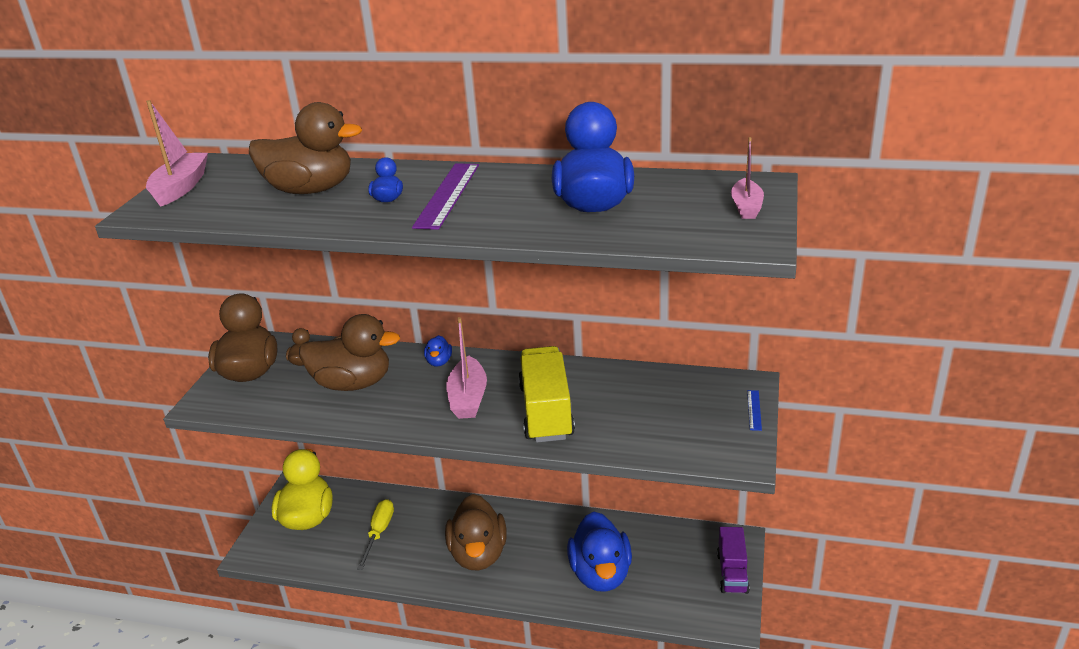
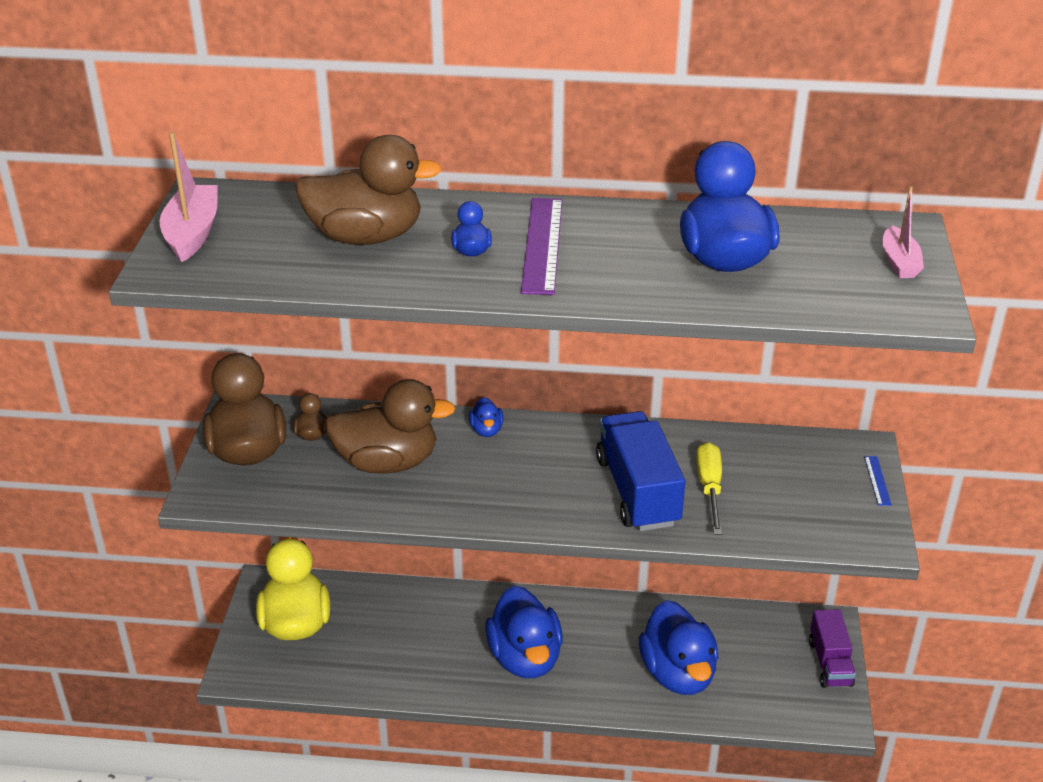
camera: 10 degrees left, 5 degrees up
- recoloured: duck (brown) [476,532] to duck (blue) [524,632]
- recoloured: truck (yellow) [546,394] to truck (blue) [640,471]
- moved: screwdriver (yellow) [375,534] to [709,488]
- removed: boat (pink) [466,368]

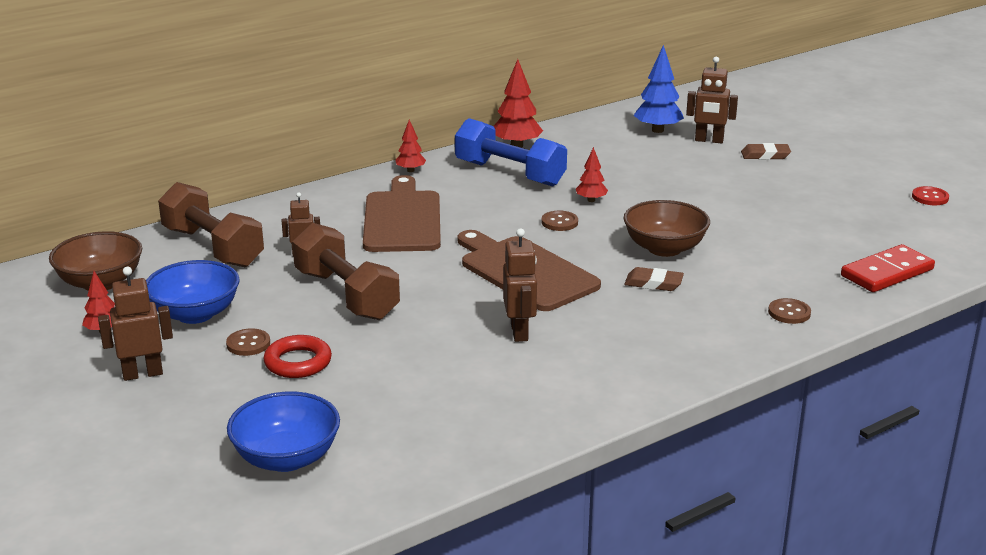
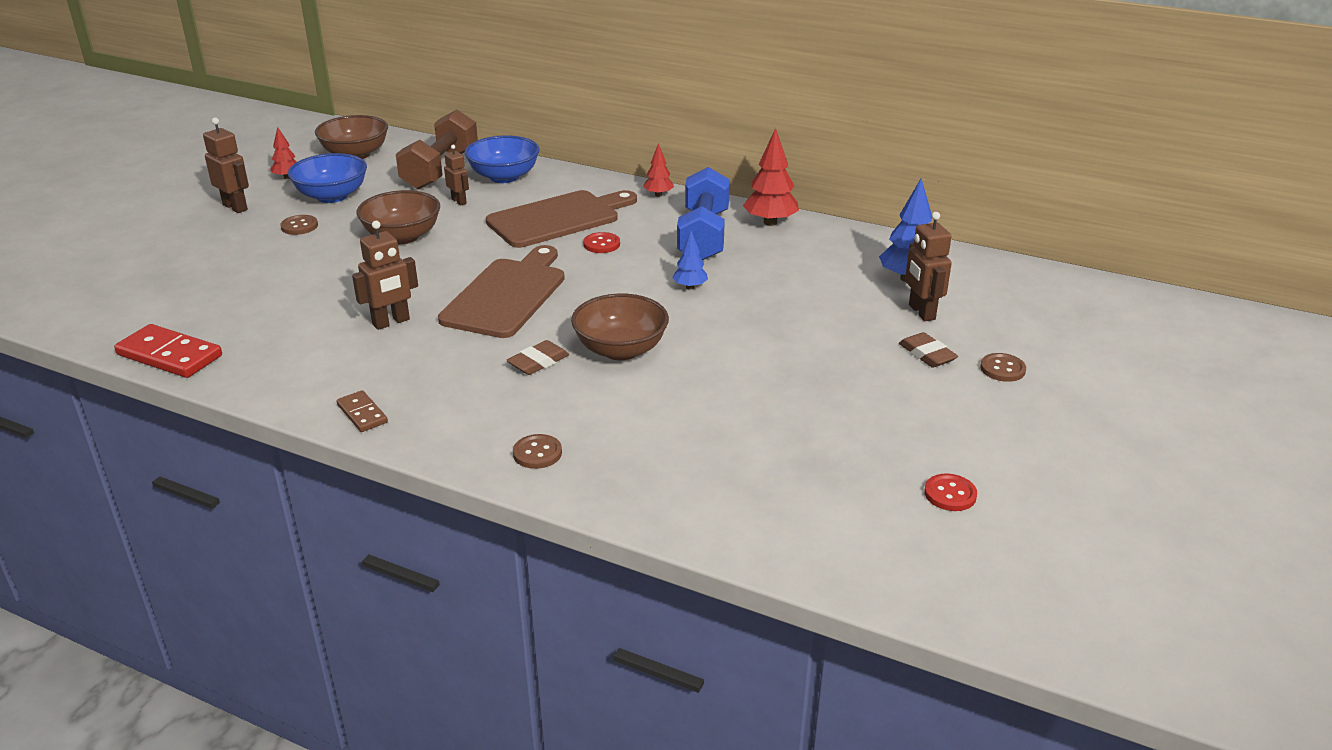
camera: 60 degrees right, 5 degrees up
- moved: domino (red) [888,268] to [168,351]
- added: domino (brown) [362,411]
- replaced: dumbbell (brown) [346,271] to bowl (brown) [398,217]
- moved: bowl (blue) [283,431] to [502,159]
- turned: eraser (brown) [654,279] = [538,357] 60 degrees clockwise
- added: button (red) [601,242]
- recoloured: tree (red) [592,174] to tree (blue) [690,260]
- moved: button (brown) [560,221] to [1003,367]
- removed: ring (red) [298,356]

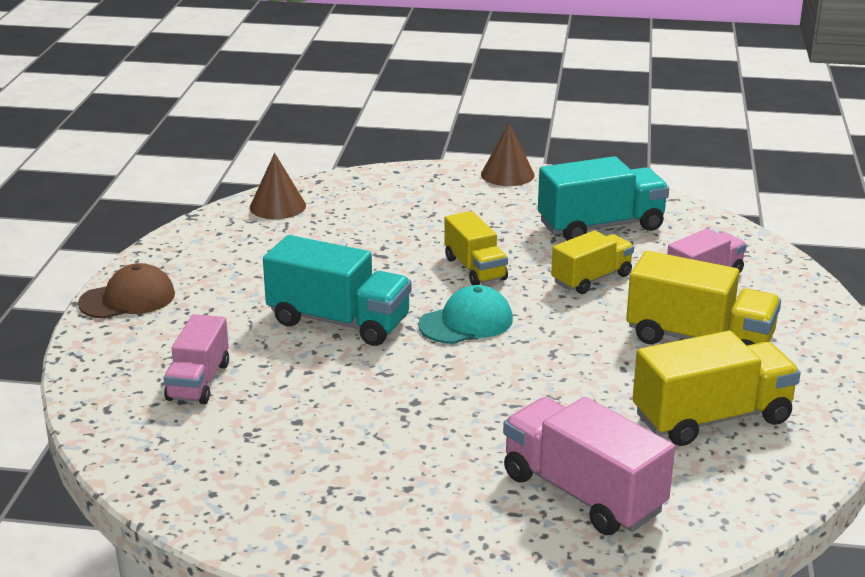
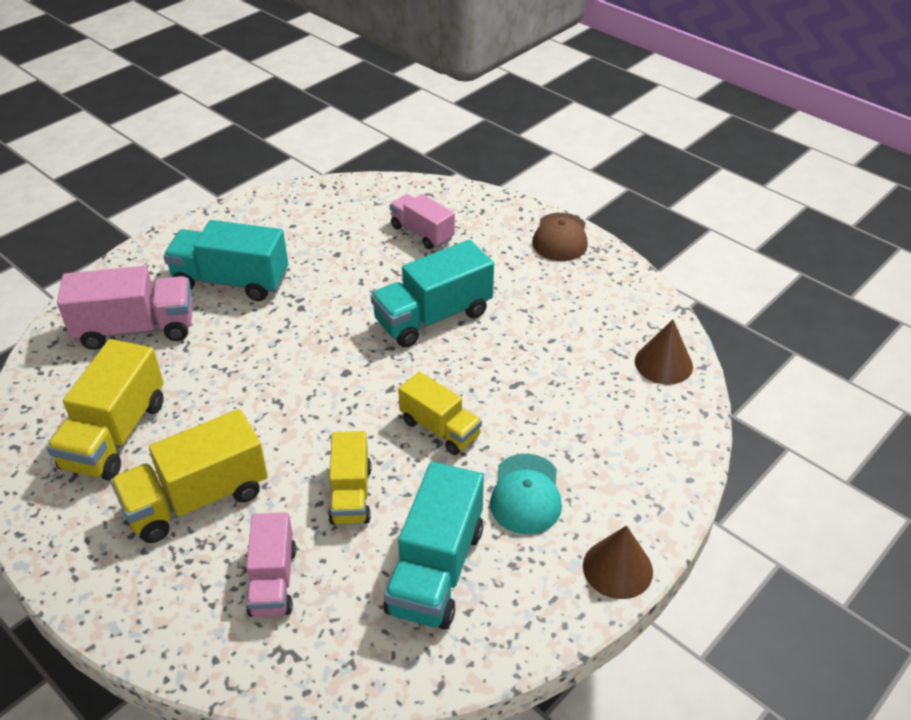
camera: 125 degrees right, 15 degrees up
- added: truck (turquoise) [225,260]
- turned: truck (yellow) [476,248] = [440,413] 150 degrees counterclockwise
- moved: cap (turquoise) [465,314] to [526,494]

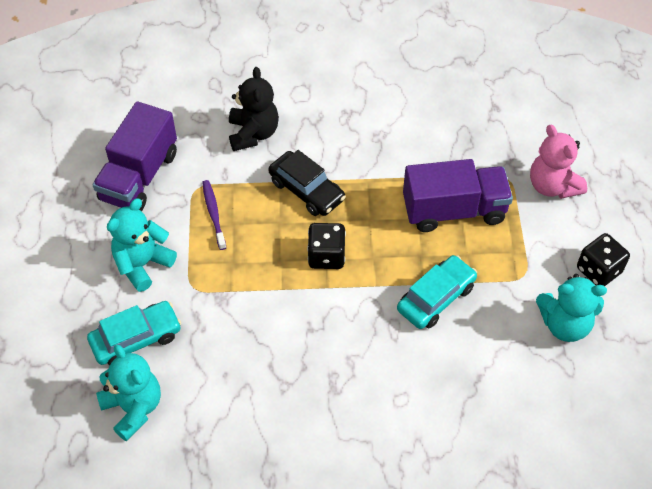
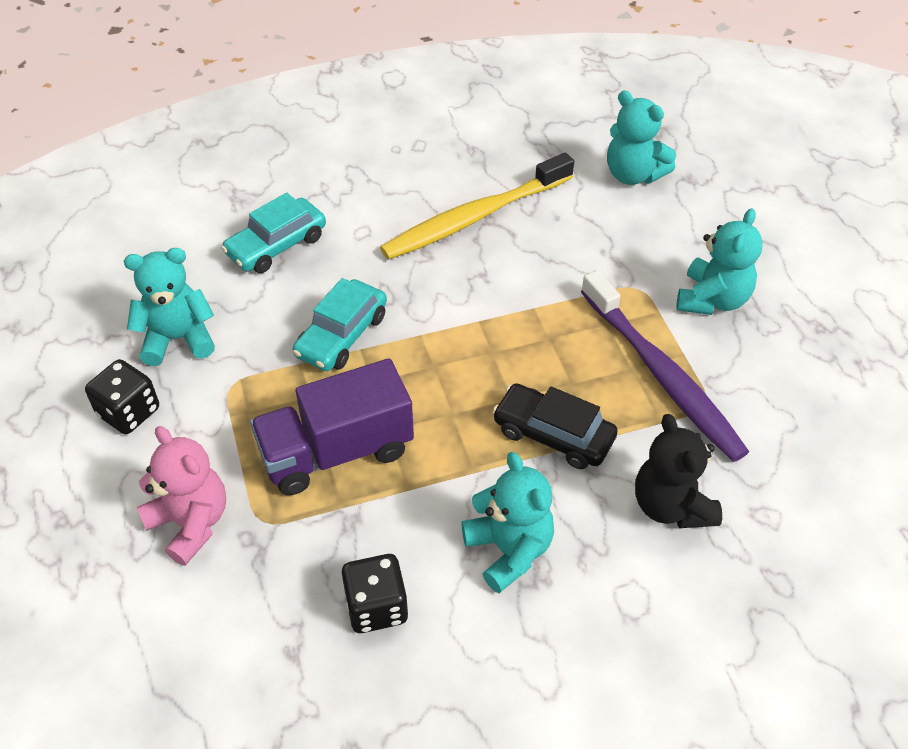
camera: 165 degrees right, 5 degrees down
- moved: car (turquoise) [134,333] to [273,233]
- moved: dice (black) [326,246] to [375,593]
- added: toothbrush (yellow) [477,206]
- added: teddy bear (turquoise) [507,522]
- resized: toothbrush (purple) [214,215] = [665,366] x2.13
- removed: truck (purple) [135,156]

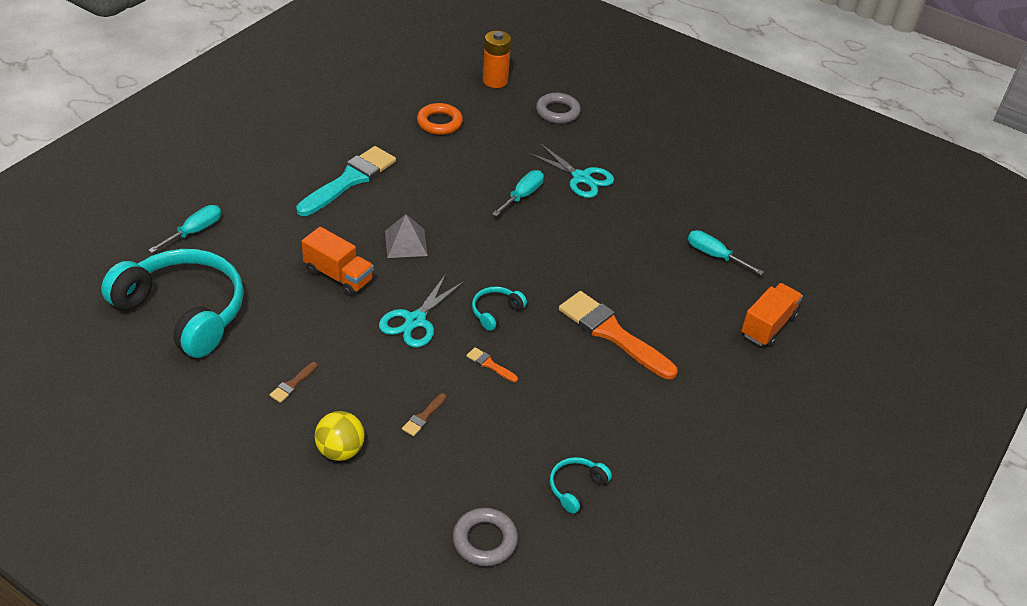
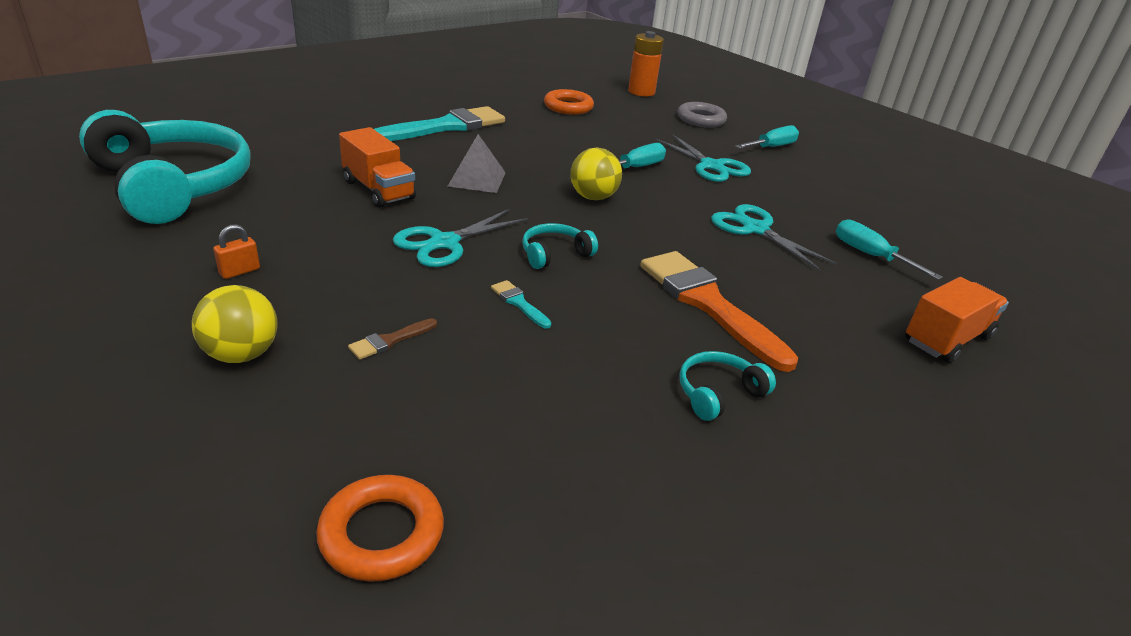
camera: 15 degrees right, 10 degrees down
- replaced: brush (brown) [294,382] to padlock (orange) [236,251]
- recoloured: ring (grey) [485,537] to ring (orange) [380,528]
- recoloured: brush (orange) [492,364] to brush (turquoise) [521,304]
- added: ball (yellow) [596,174]
- moved: headphones (turquoise) [581,485] to [727,386]
- added: scissors (turquoise) [774,237]
- moved: screwdriver (turquoise) [184,229] to [767,137]

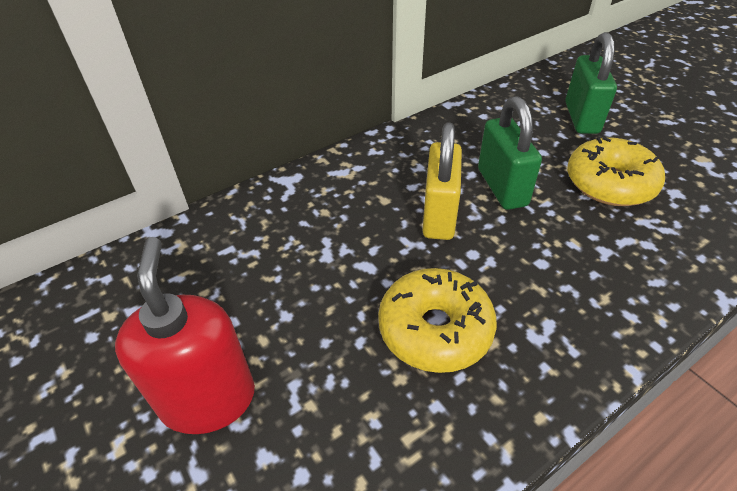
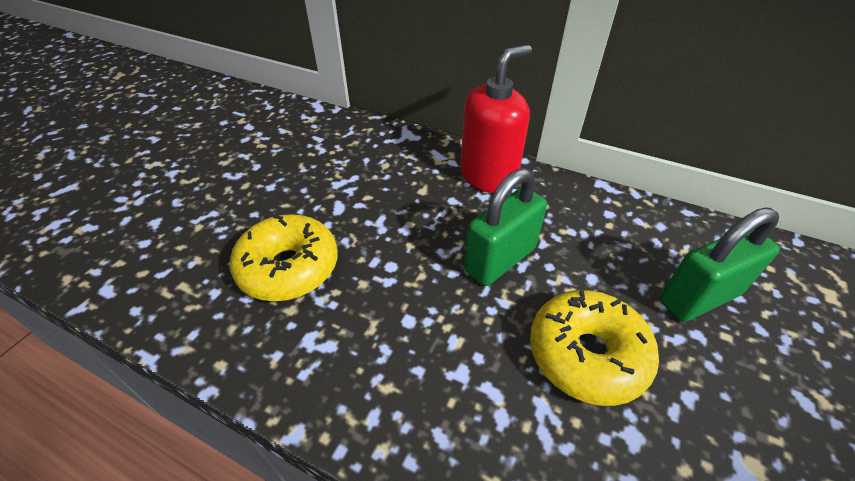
camera: 60 degrees right, 0 degrees up
- moved: soap dispenser (red) [185,335] to [496,119]
- removed: padlock (yellow) [442,181]

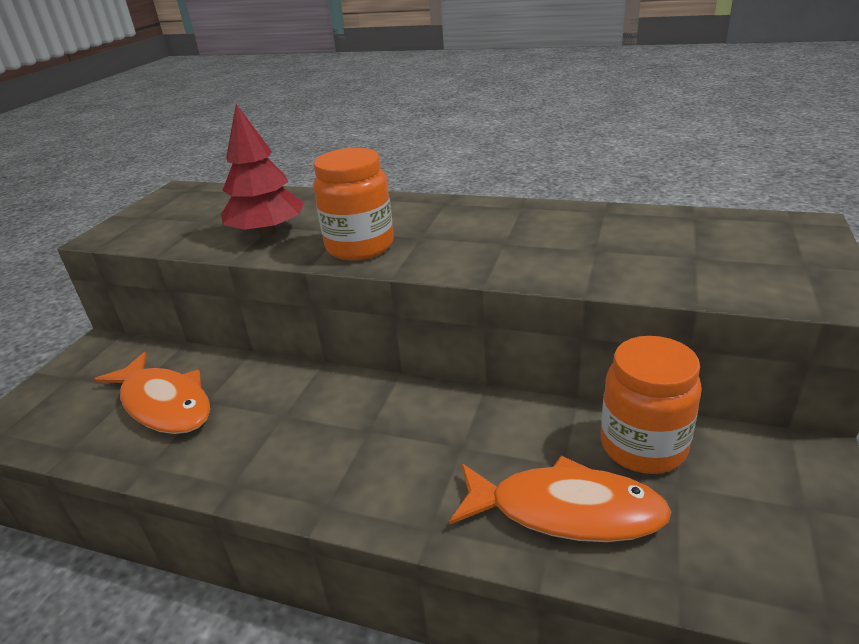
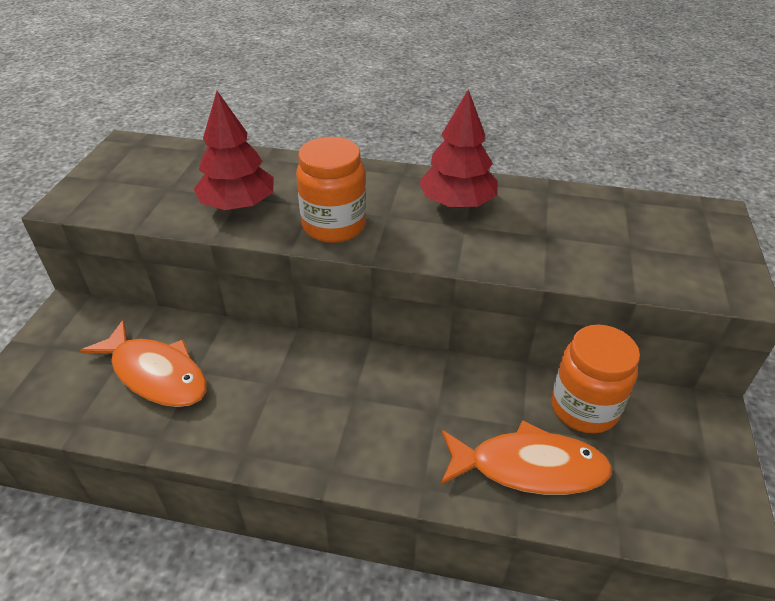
camera: 10 degrees left, 10 degrees up
- added: tree (red) [458,148]

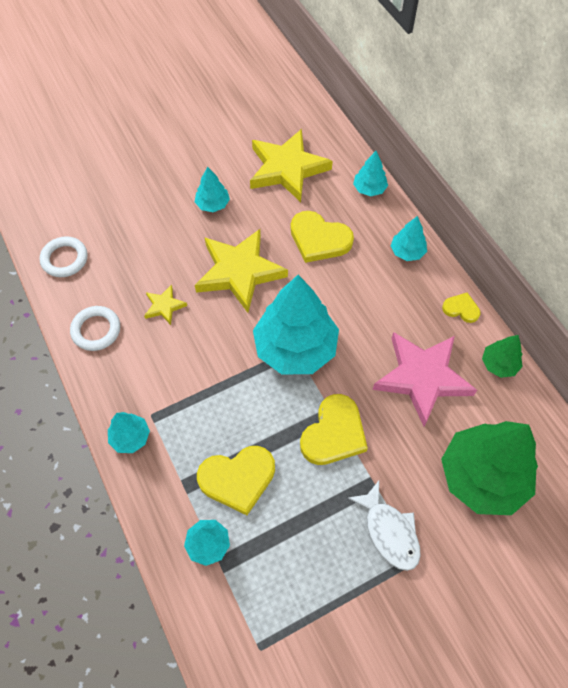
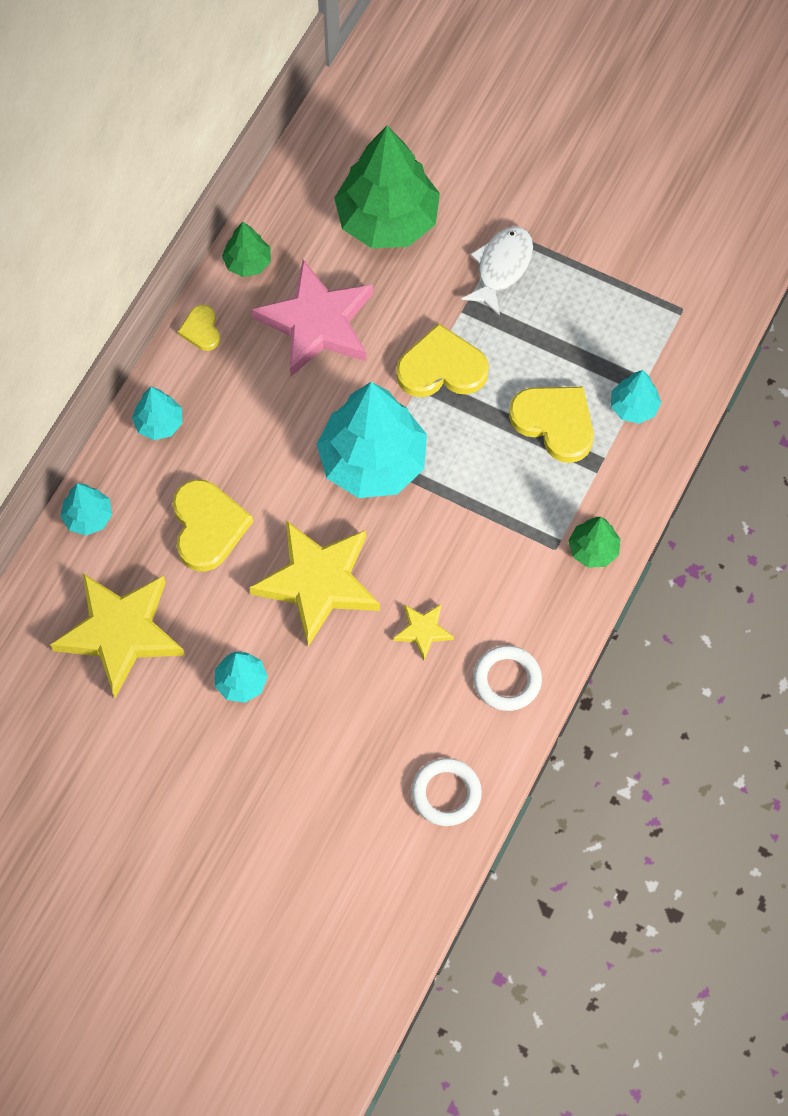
camera: 125 degrees left, 5 degrees up
- recoloured: tree (turquoise) [129,432] to tree (green) [594,542]

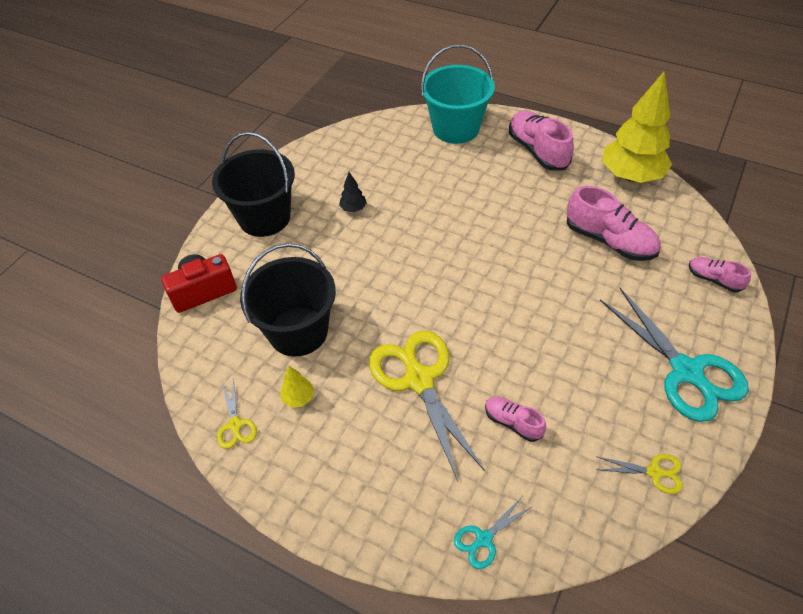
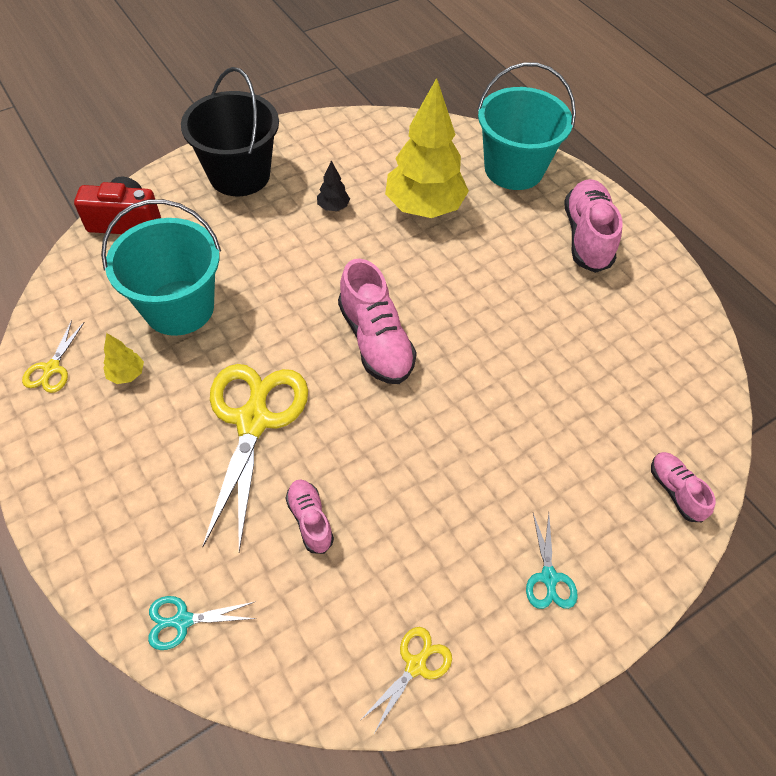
camera: 25 degrees right, 5 degrees up
- recoloured: bucket (black) [288,300] to bucket (turquoise) [161,267]
- moved: shoe (pink) [613,223] to [377,321]
- turned: scissors (yellow) [639,474] = [407,679] 90 degrees counterclockwise
- moved: tree (yellow) [637,127] to [427,148]
- resized: scissors (turquoise) [674,355] = [552,561] x0.46

